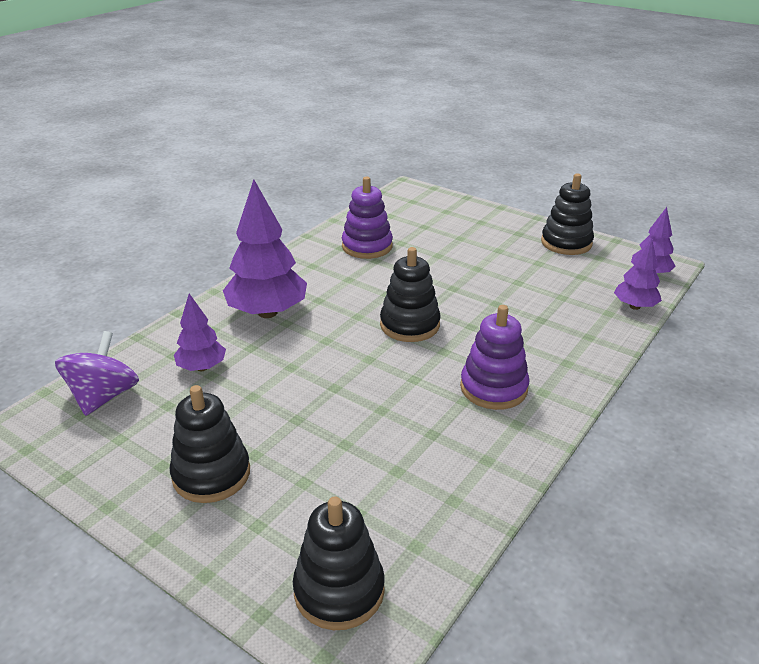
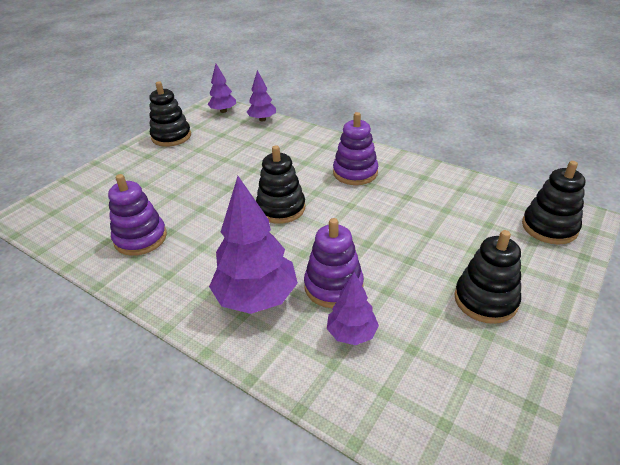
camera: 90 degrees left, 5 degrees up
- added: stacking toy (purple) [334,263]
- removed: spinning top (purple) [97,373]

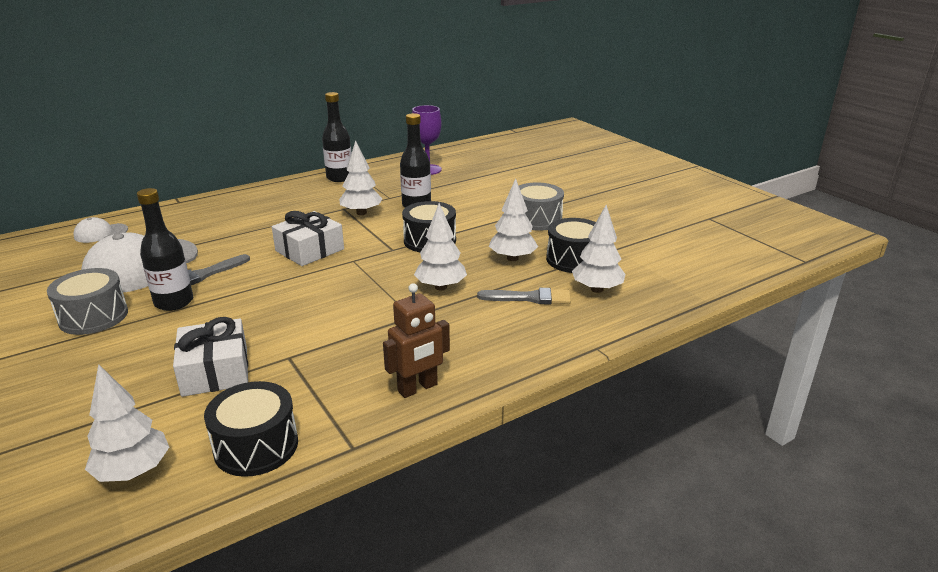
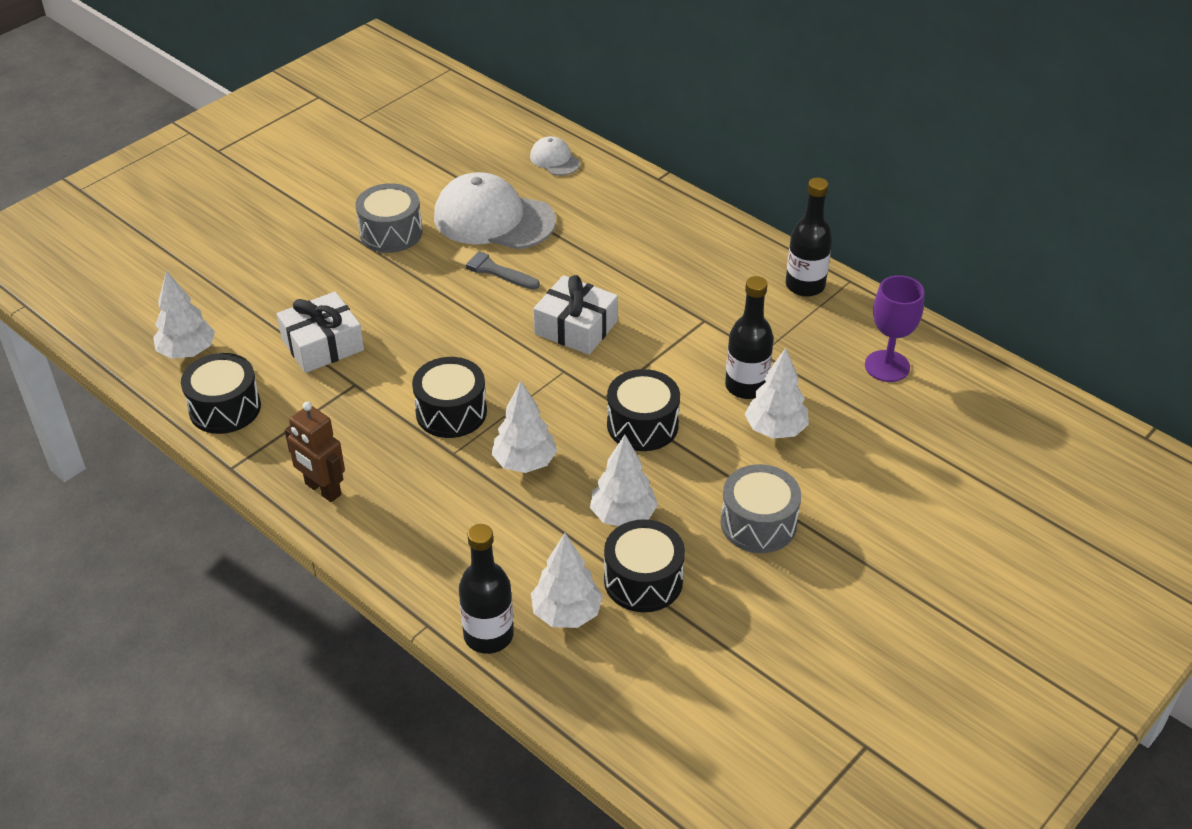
camera: 75 degrees right, 15 degrees up
- added: drum (black) [449,397]
- moved: bottle (black) [165,249] to [486,589]
- moved: tree (white) [361,177] to [777,393]
- removed: brush (grey) [524,296]

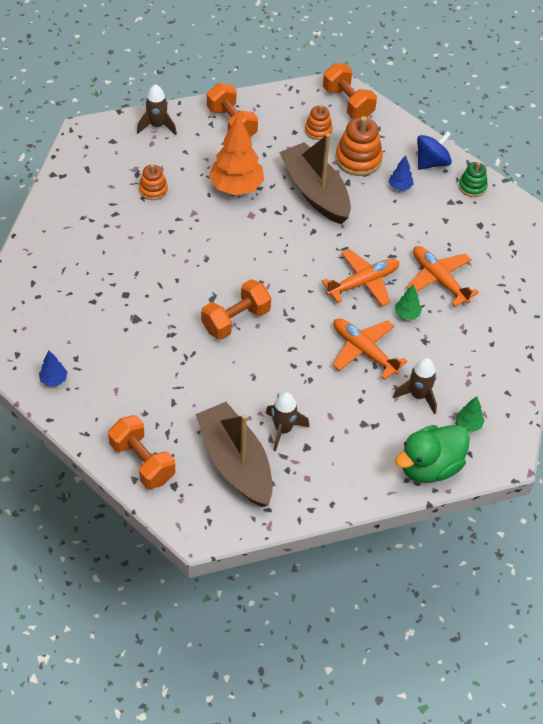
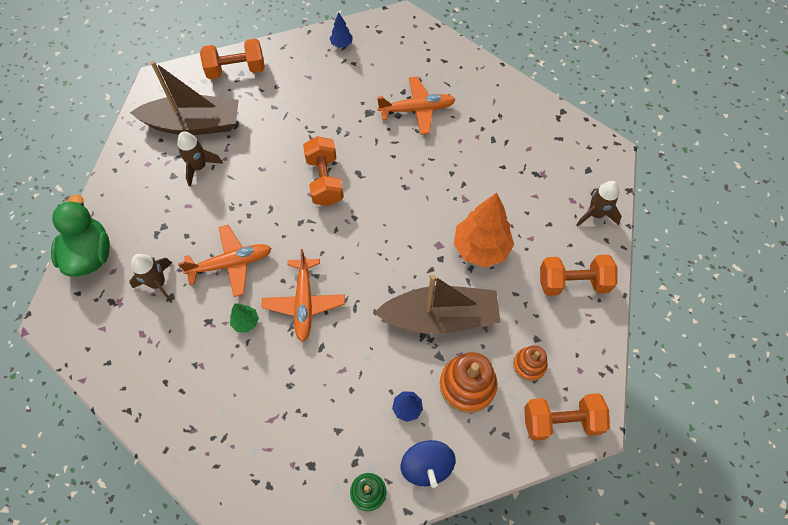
camera: 120 degrees right, 10 degrees up
- moved: plane (orange) [443,276] to [416,106]
- removed: stacking toy (orange) [153,182]
- removed: tree (green) [470,414]

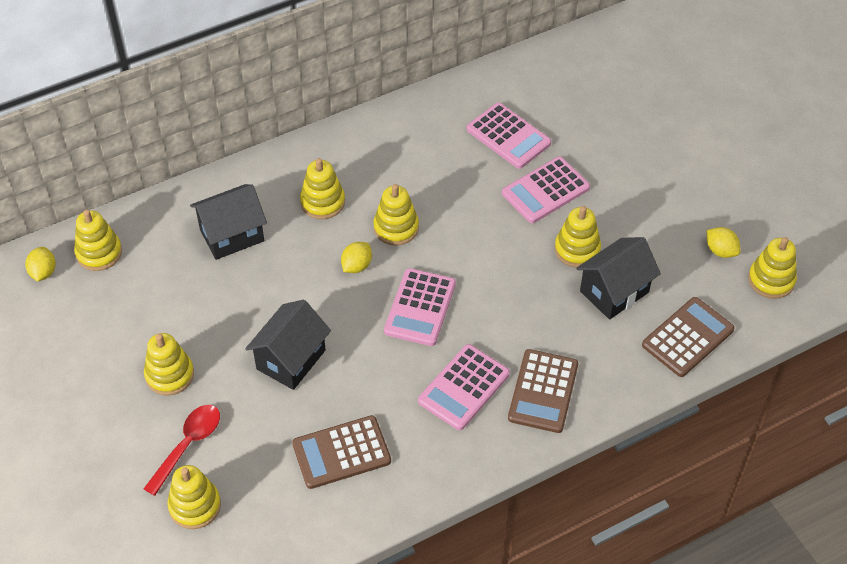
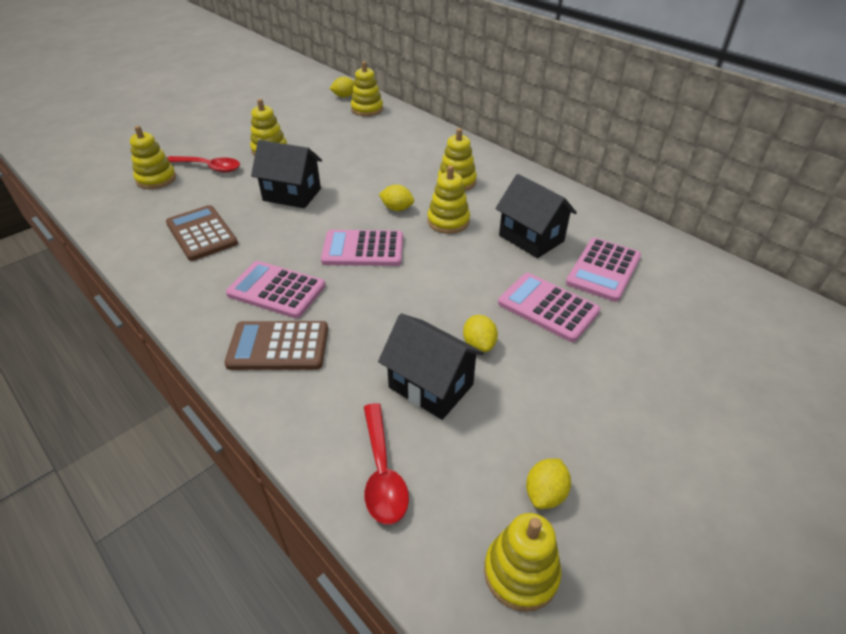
camera: 75 degrees right, 10 degrees down
- replaced: calculator (brown) [688,337] to spoon (red) [386,463]
- replaced: stacking toy (yellow) [578,236] to lemon (yellow) [480,333]
- moved: house (black) [228,222] to [536,216]

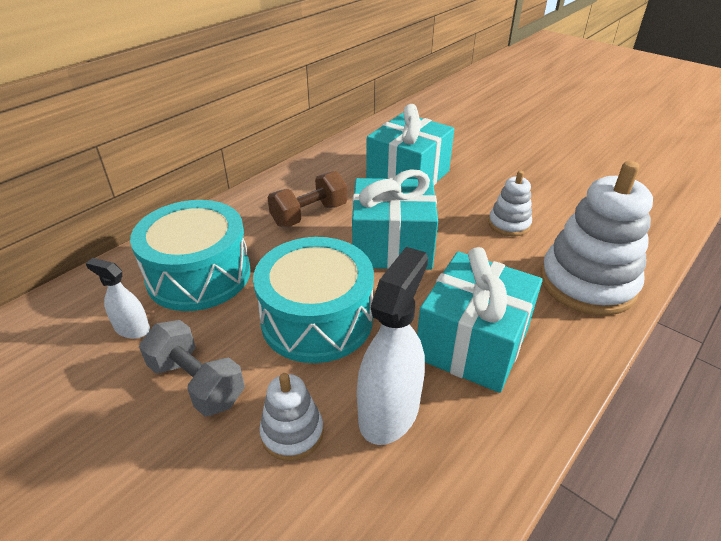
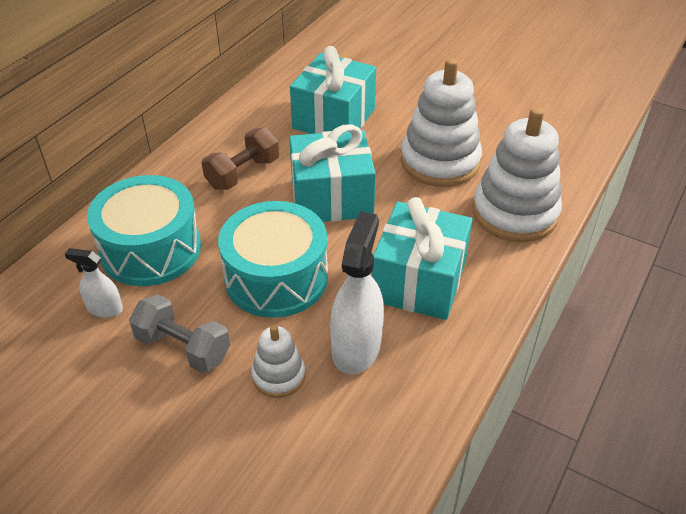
camera: 10 degrees left, 5 degrees up
- resized: stacking toy (white) [510,203] = [441,122] x1.96

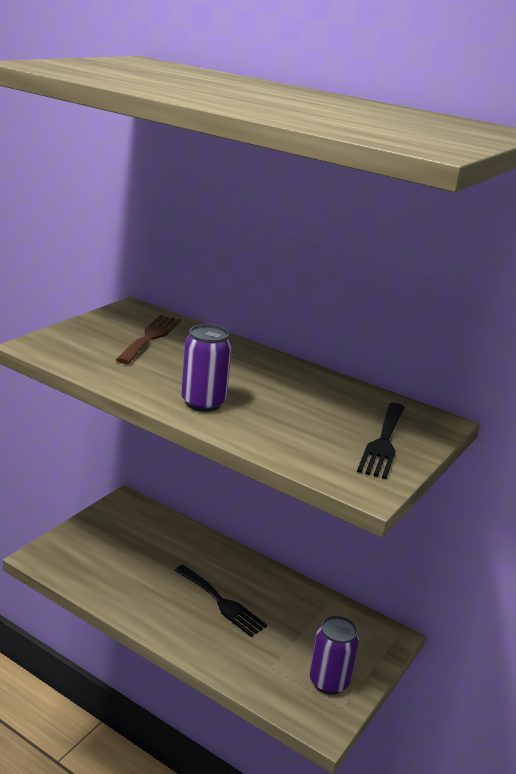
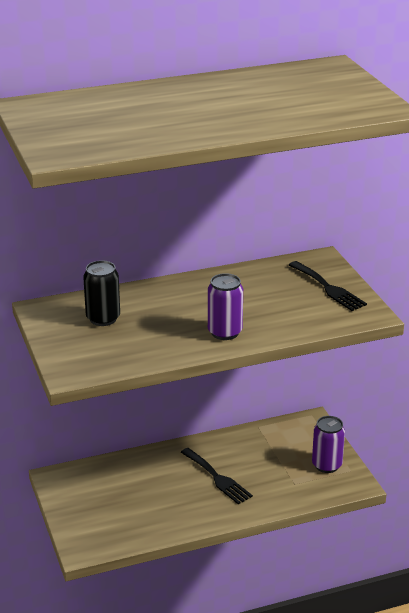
camera: 50 degrees left, 5 degrees up
- replaced: fork (brown) [148,339] to can (black) [101,293]
- turned: fork (black) [221,601] = [216,476] 60 degrees clockwise

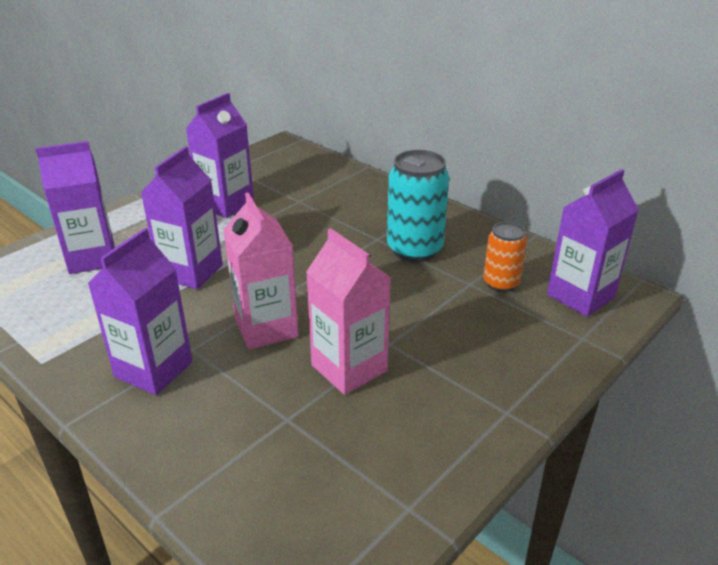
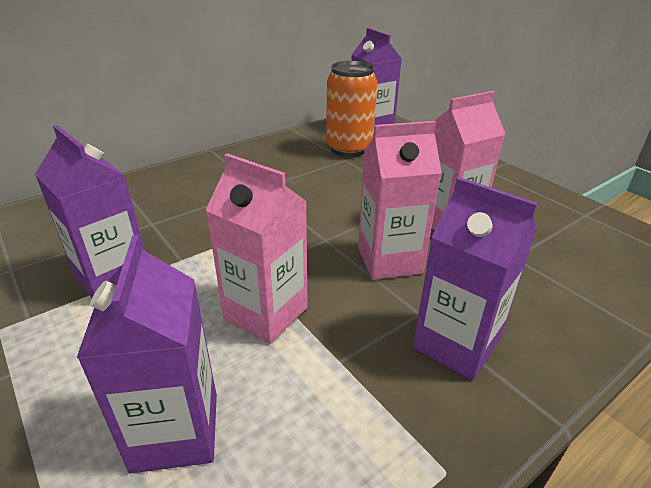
camera: 80 degrees left, 0 degrees up
- recoloured: carton (purple) [182,217] to carton (pink) [256,248]
- resized: can (orange) [505,257] = [352,109] x1.66
- removed: can (turquoise) [418,206]

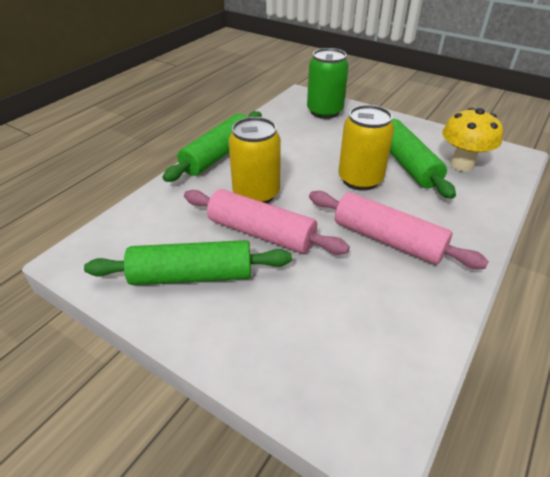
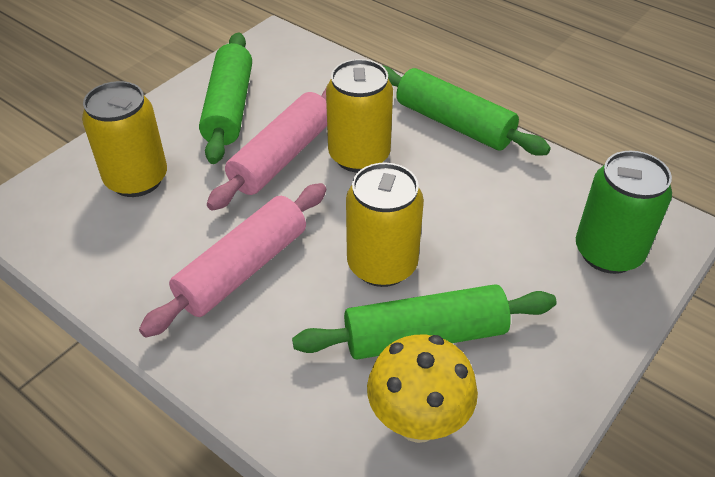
camera: 95 degrees right, 5 degrees up
- added: can (yellow) [124,139]

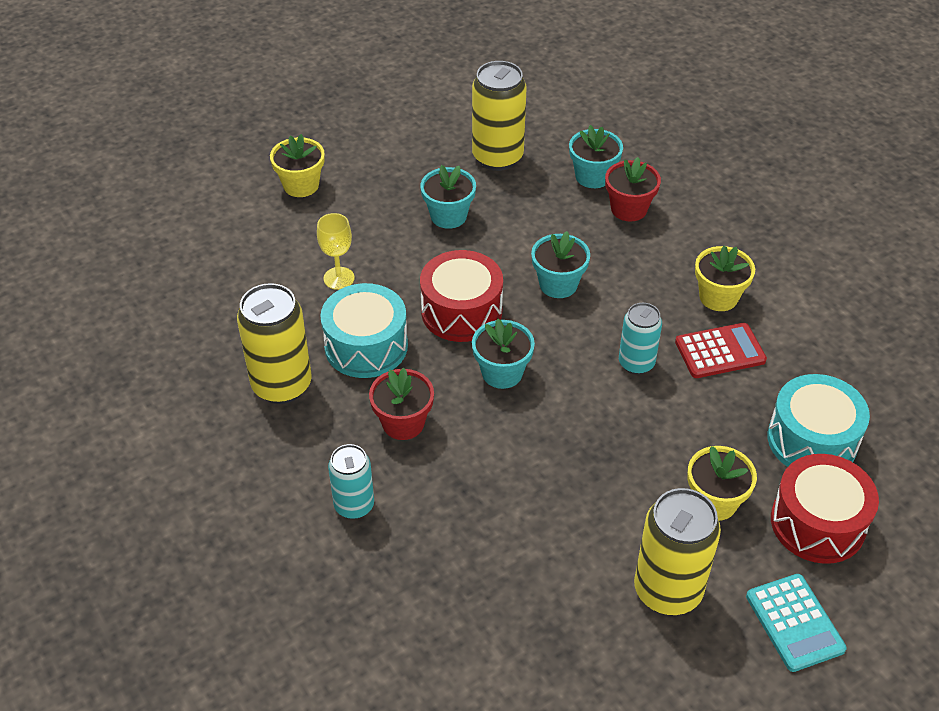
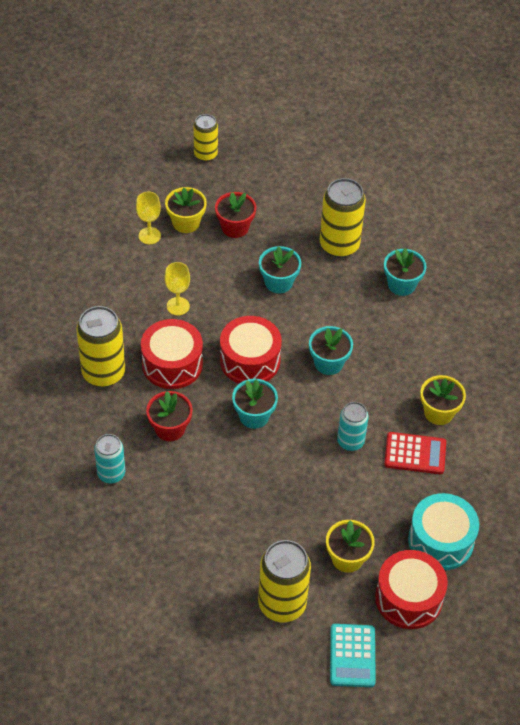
camera: 20 degrees right, 5 degrees up
- added: goblet (yellow) [148,217]
- recoloured: drum (turquoise) [364,330] to drum (red) [172,354]
- added: can (yellow) [205,138]
- moved: flower pot (red) [633,189] to [235,215]

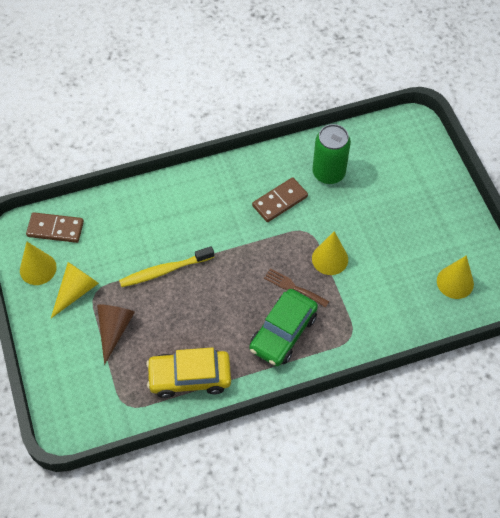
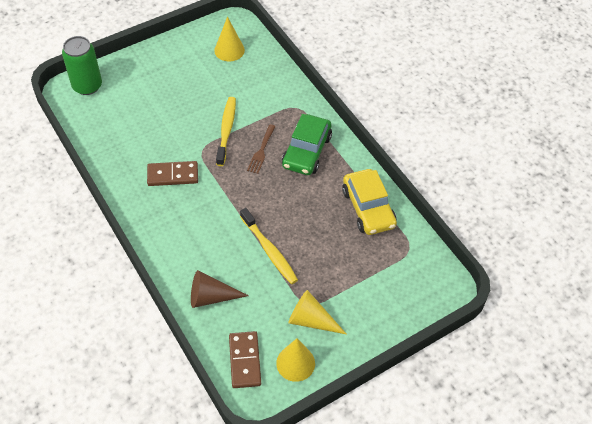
camera: 105 degrees left, 5 degrees down
- moved: can (green) [331,154] to [82,65]
- turned: domino (brown) [280,199] = [172,173] 45 degrees counterclockwise
- moved: cone (brown) [116,334] to [220,289]
- replaced: cone (yellow) [330,253] to toothbrush (yellow) [226,131]
- turned: car (green) [283,327] = [307,144] 90 degrees clockwise

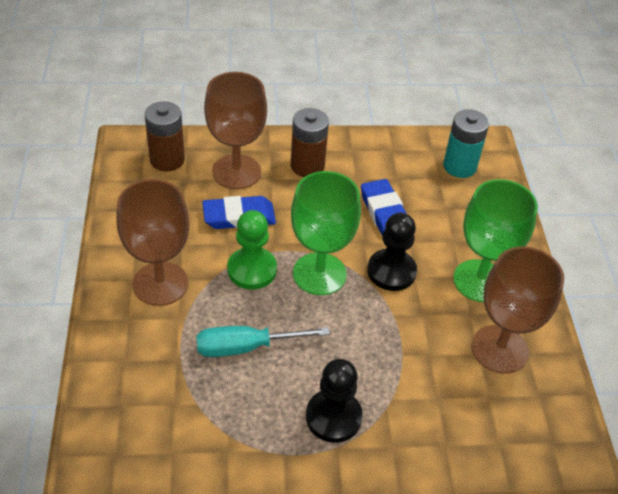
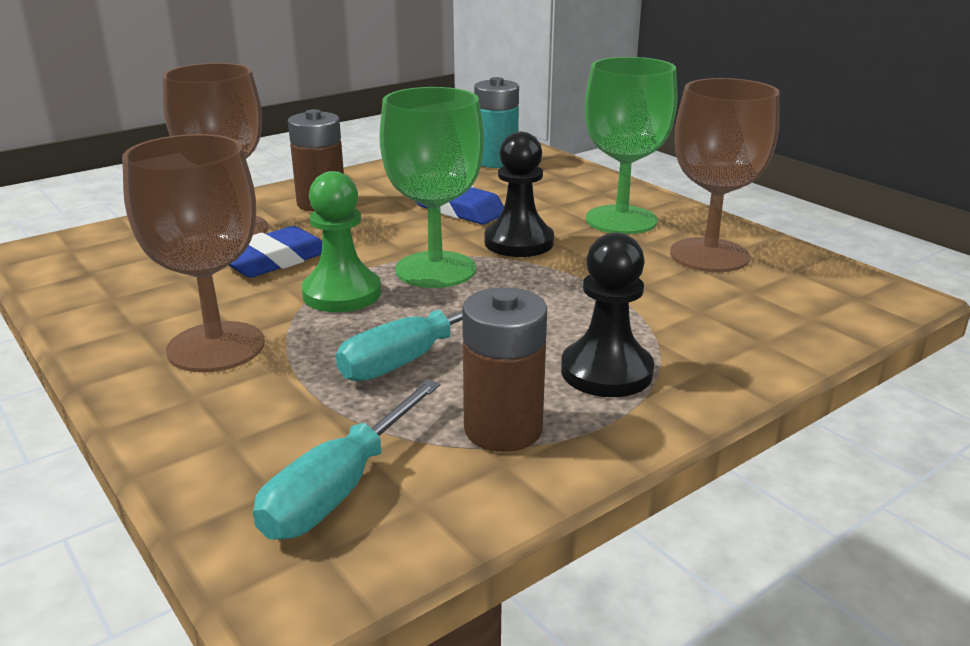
camera: 30 degrees left, 20 degrees down
- added: screwdriver (turquoise) [346,459]
- moved: battery (brown) [165,136] to [504,369]

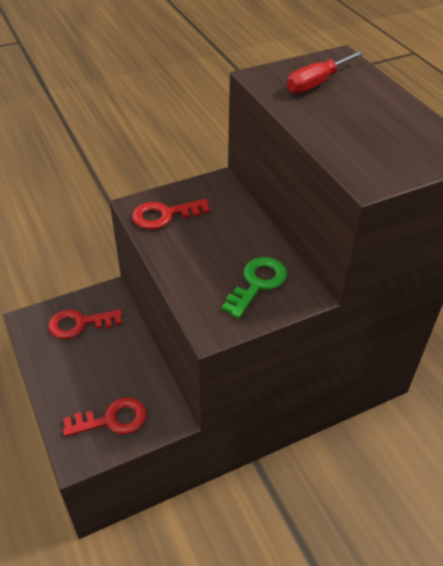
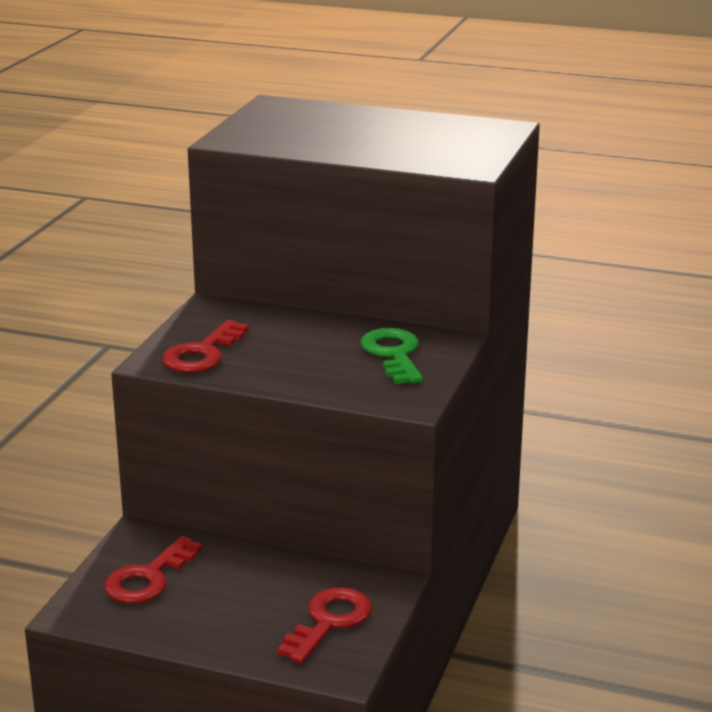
camera: 45 degrees left, 20 degrees down
- removed: screwdriver (red) [325,72]

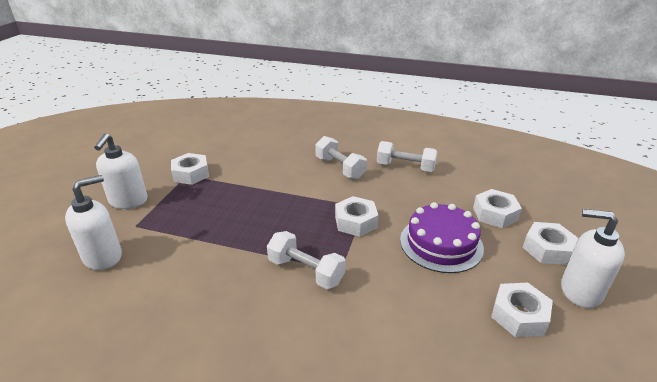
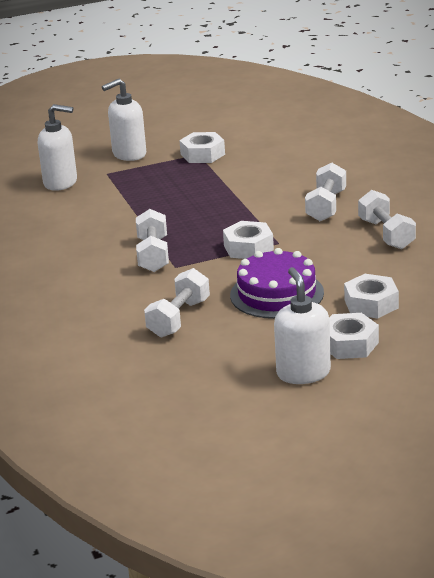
camera: 55 degrees right, 5 degrees down
- added: dumbbell (white) [177,303]
- removed: nut (white) [522,310]

